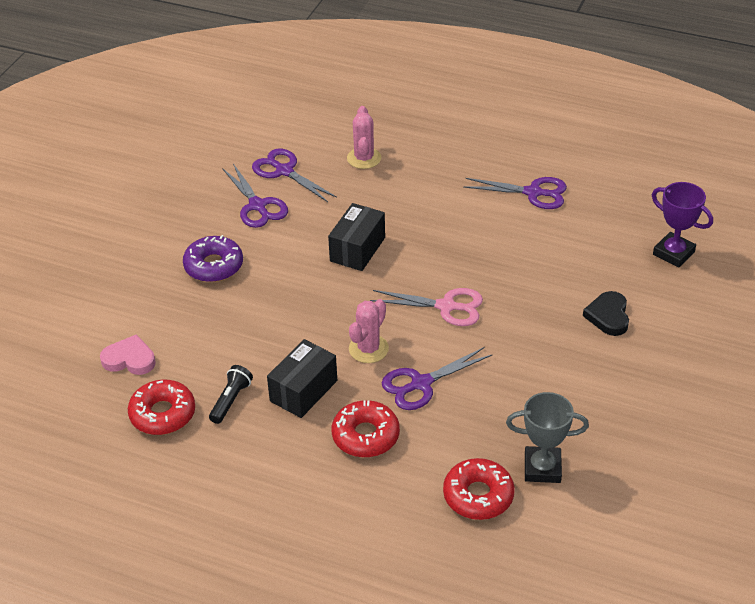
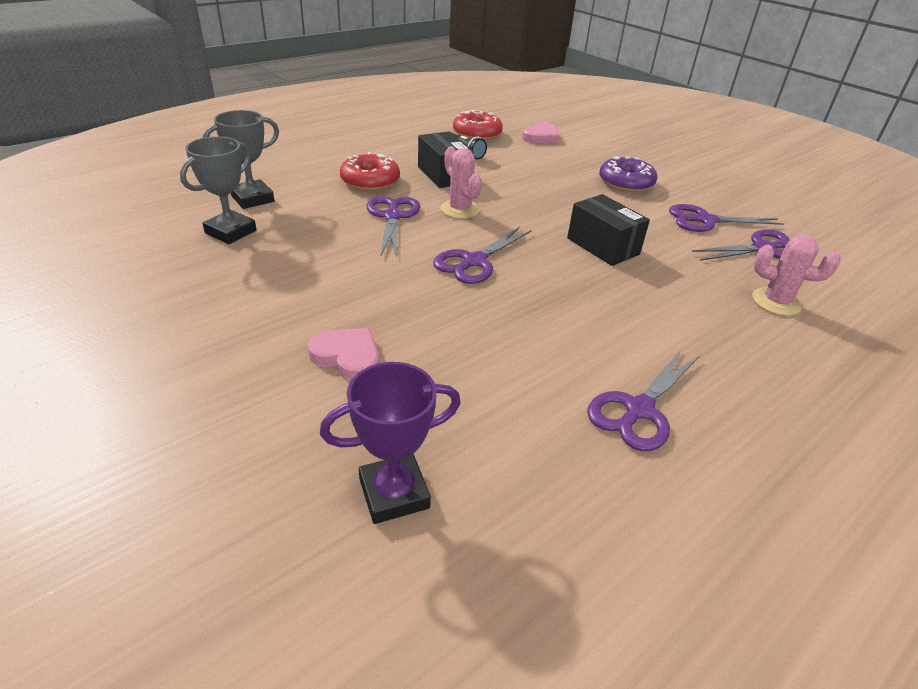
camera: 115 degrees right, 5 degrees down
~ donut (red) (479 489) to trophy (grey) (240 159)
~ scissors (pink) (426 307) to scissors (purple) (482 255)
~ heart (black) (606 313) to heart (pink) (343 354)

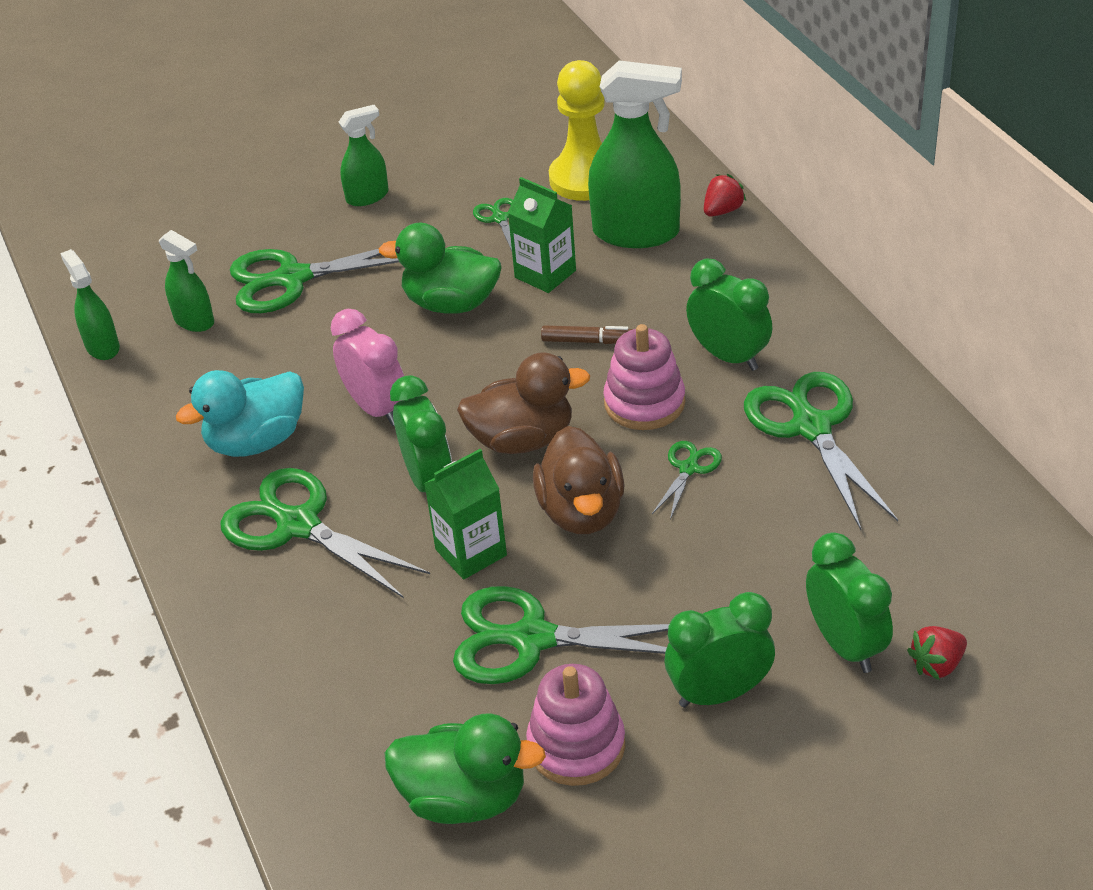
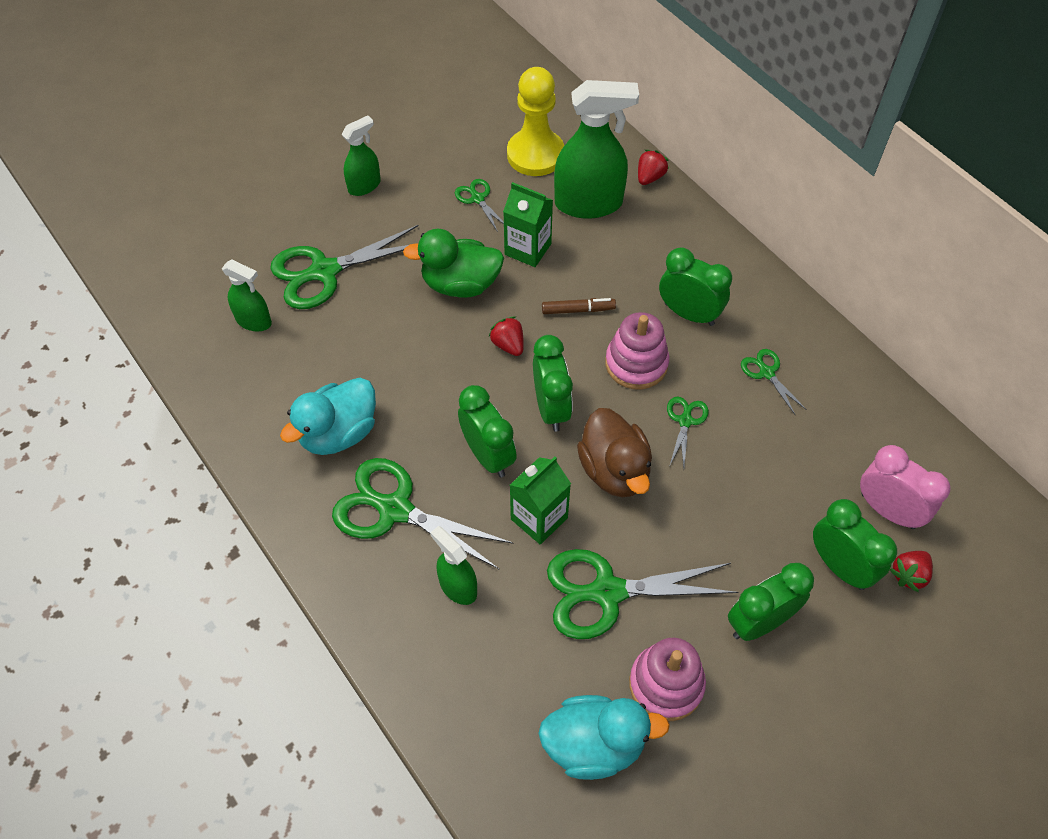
camera: 15 degrees left, 15 degrees up
+ strawberry (red) (506 336)
~ spray bottle (green) (90 304) to (453 565)
~ clock (pink) (367 367) to (905 487)
~ duck (brown) (523 403) to clock (green) (553 383)
~ duck (green) (465 768) to duck (turquoise) (604 737)
~ scissors (green) (821 451) = (774 382) x0.48

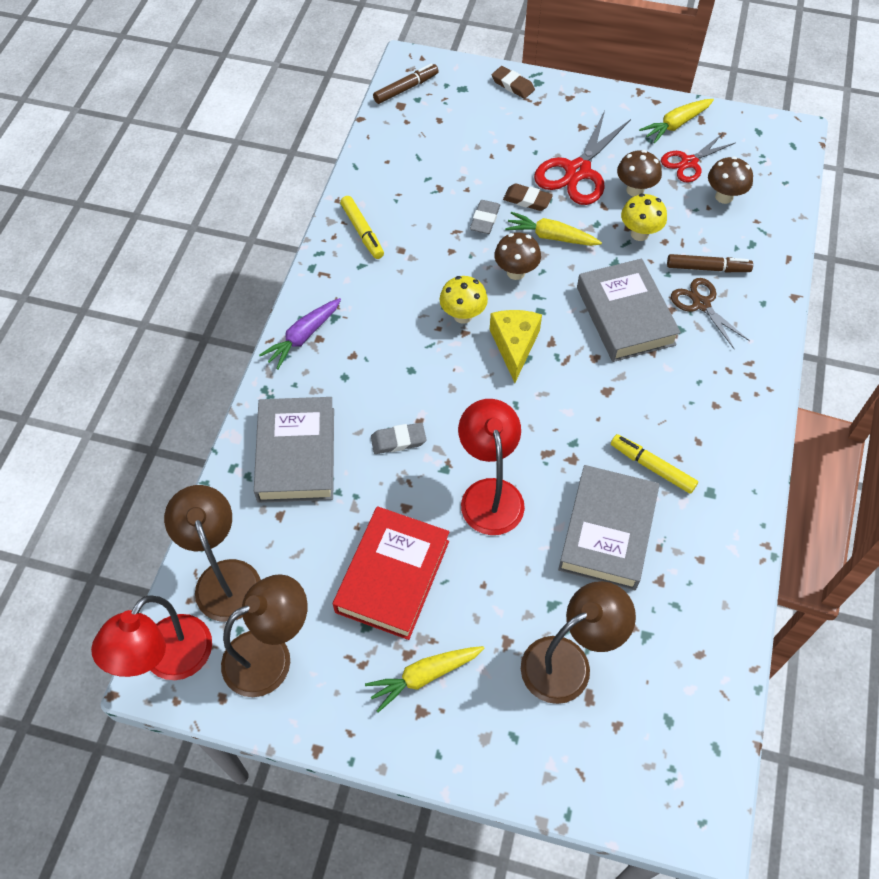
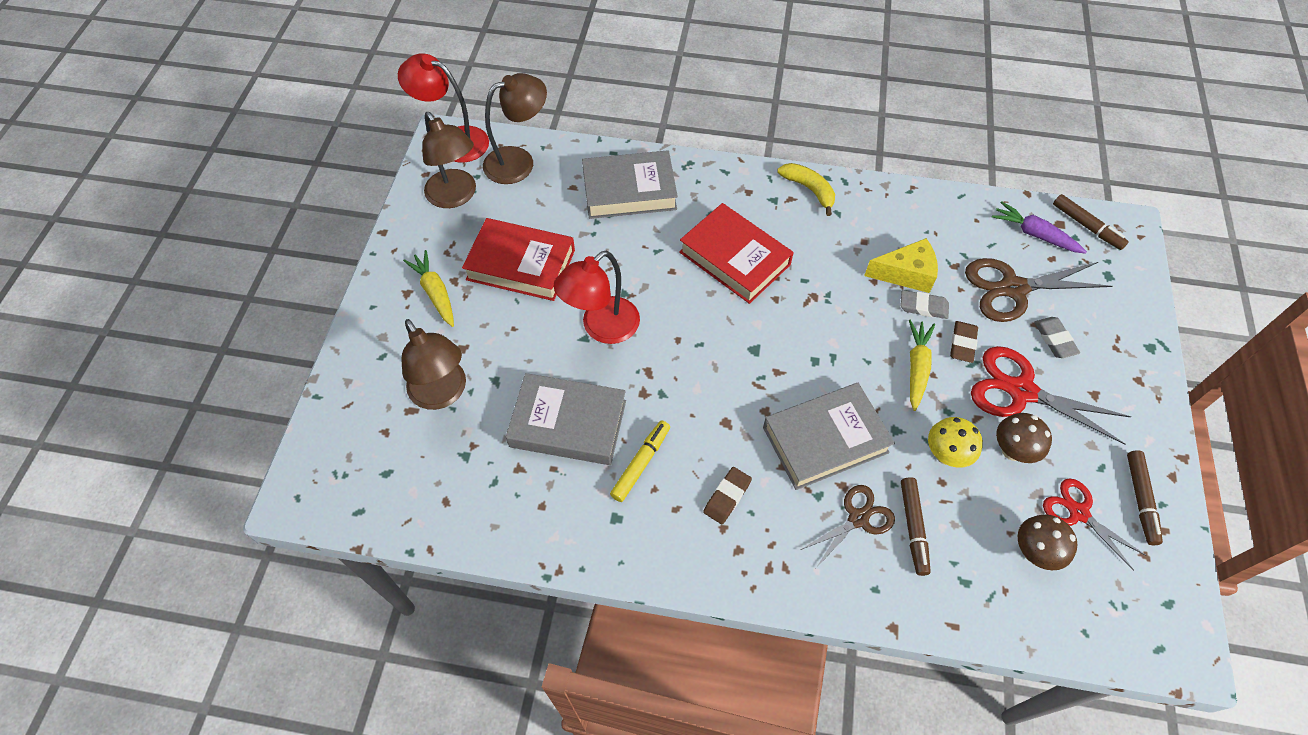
camera: 85 degrees right, 0 degrees up
- marker (yellow) (362 227)
- mushroom (yellow) (464 300)
- mushroom (brown) (517 256)
+ book (red) (736 253)
+ banana (yellow) (806 189)
+ scissors (brown) (1038 290)
~ carrot (purple) (300 333) to (1039 227)
~ eraser (grey) (399 438) to (1057 337)
~ cheese (yellow) (516 346) to (901 265)
~ eraser (brown) (513 82) to (727 495)
~ carrot (yellow) (676 121) to marker (brown) (1145 497)
~ lamp (red) (491 467) = (597 297) 150 degrees clockwise

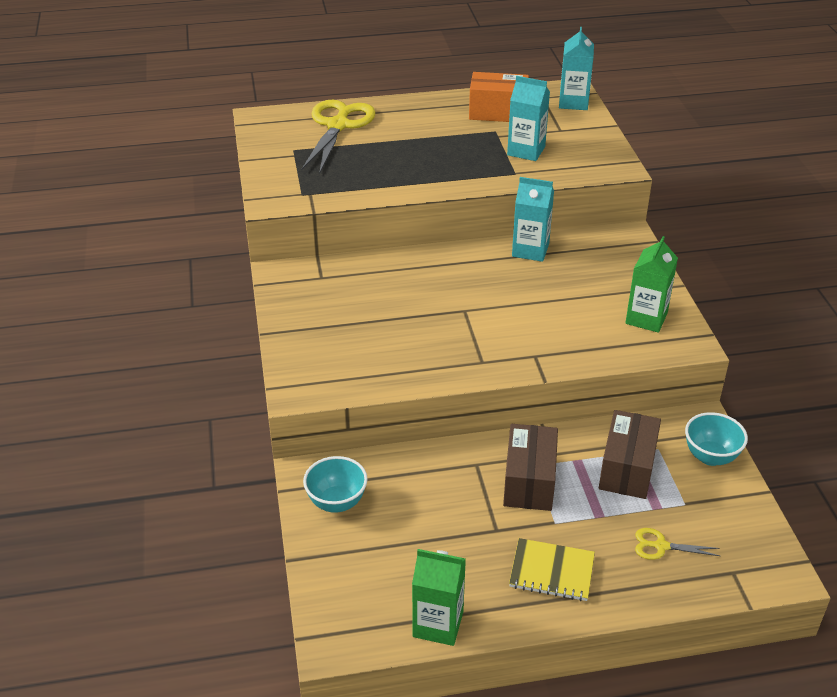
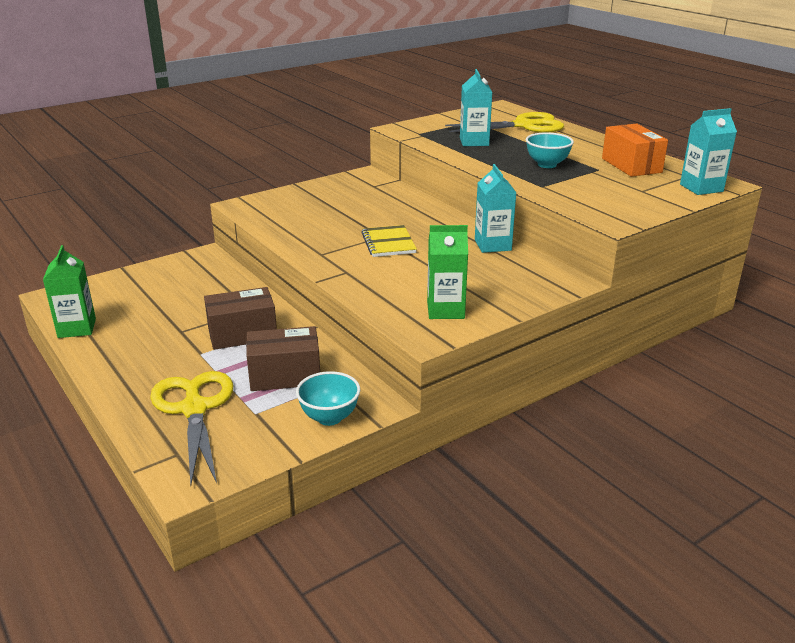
camera: 65 degrees right, 10 degrees down
~ bowl (turquoise) (335 484) to (550 150)
~ carton (turquoise) (528 118) to (476 107)
~ notebook (yellow) (552 569) to (389 241)
~ scissors (yellow) (677 544) = (191 428) x2.21

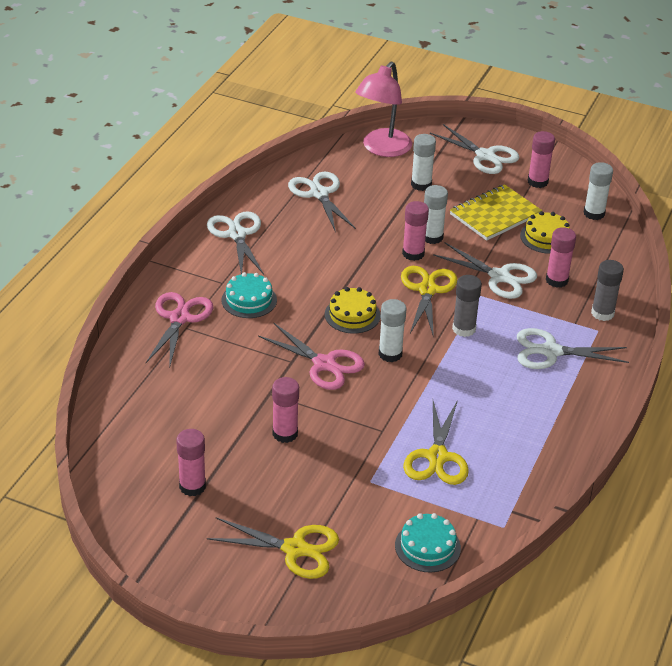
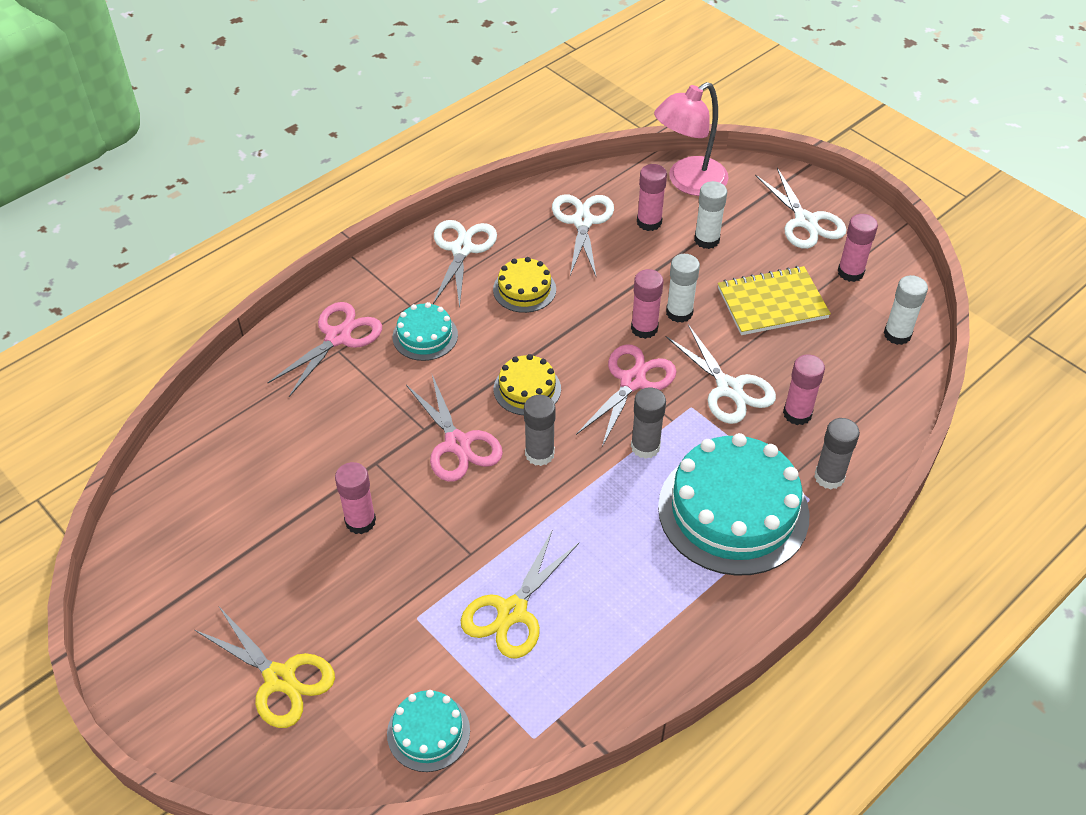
camera: 25 degrees right, 10 degrees up
~ glue stick (pink) (191 462) to (652 197)
~ cake (yellow) (545 232) to (524 285)
~ scissors (white) (573 348) to cake (turquoise) (734 504)
~ glue stick (white) (392 330) to glue stick (grey) (540 430)
~ scissors (yellow) (429 302) to scissors (pink) (626 395)

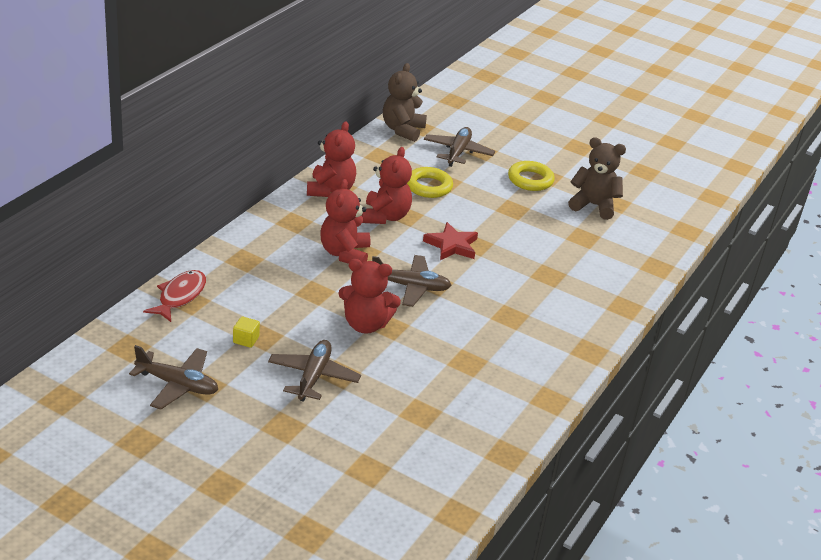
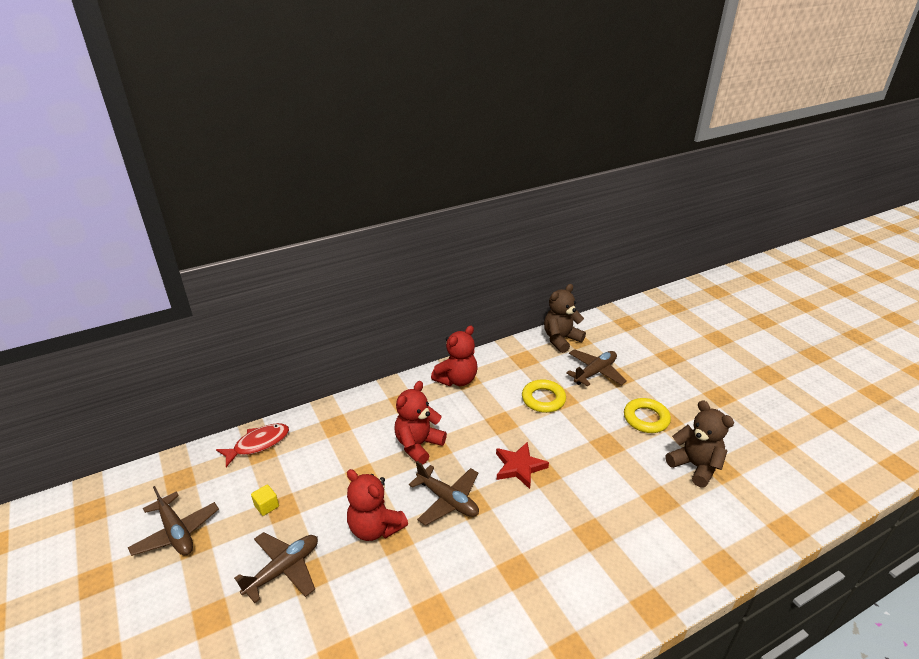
camera: 35 degrees right, 0 degrees up
- teddy bear (red) (386 185)

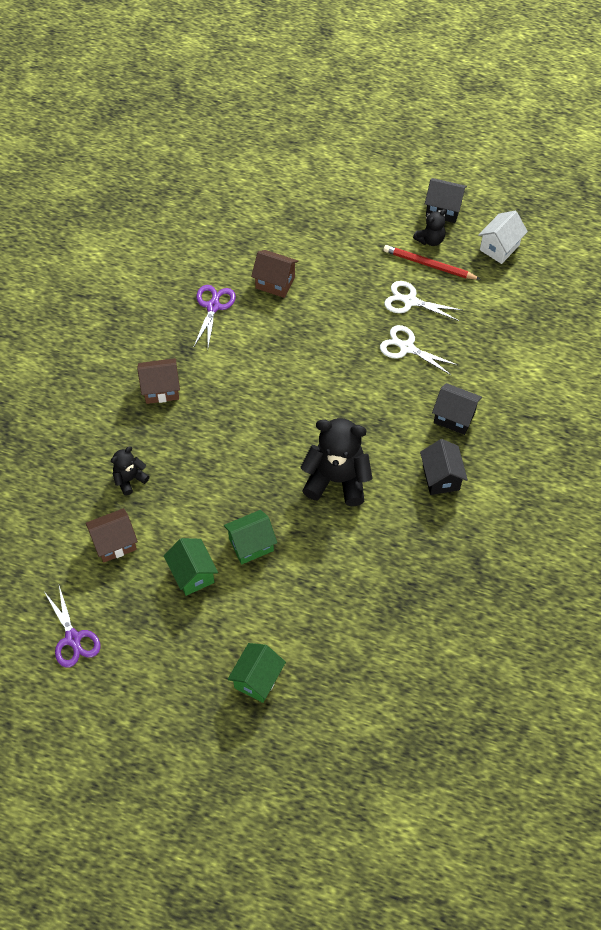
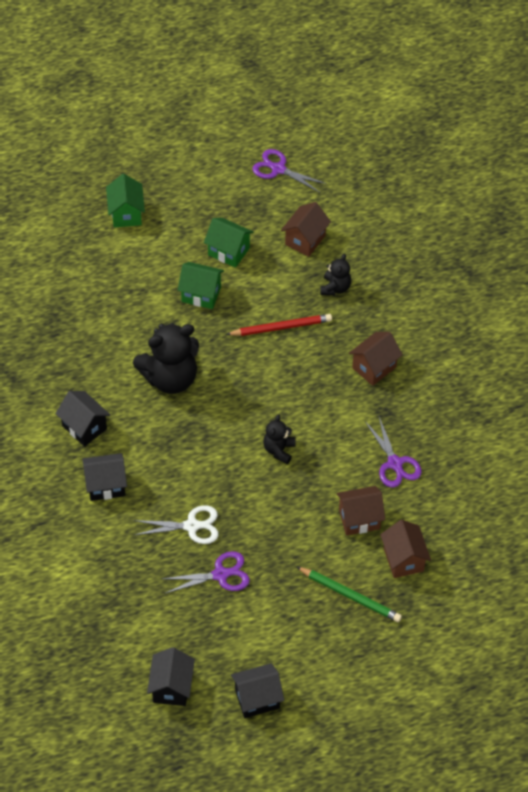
camera: 145 degrees right, 5 degrees down
+ pencil (green) (349 594)
+ house (brown) (405 549)
~ pencil (red) (432 262) to (279 325)
~ teddy bear (black) (429 227) to (279 439)
~ scissors (white) (422 301) to scissors (purple) (206 572)
~ house (white) (503 237) to house (black) (171 676)
~ house (green) (250 537) = (201 285) 75 degrees clockwise

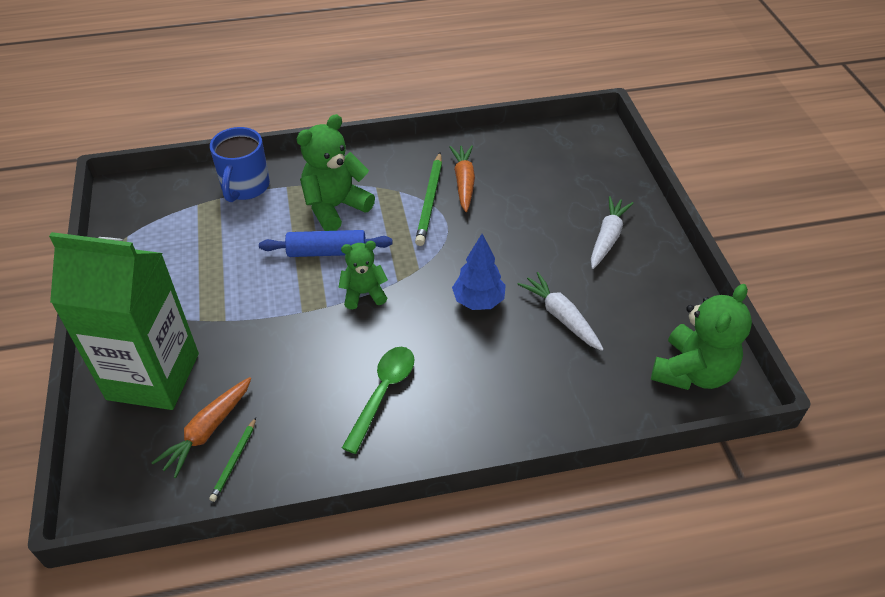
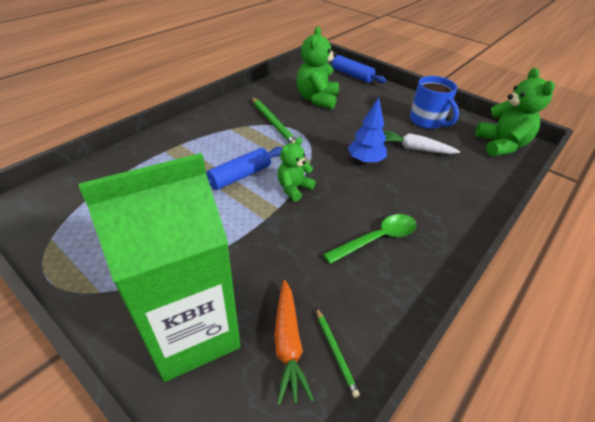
camera: 40 degrees left, 5 degrees down
- carrot (orange) (462 178)
- carrot (white) (612 232)
+ rolling pin (blue) (358 69)
~ mug (blue) (240 164) to (434 102)
~ teddy bear (green) (335 172) to (318 68)
~ spoon (green) (378 400) = (370 239) 75 degrees clockwise

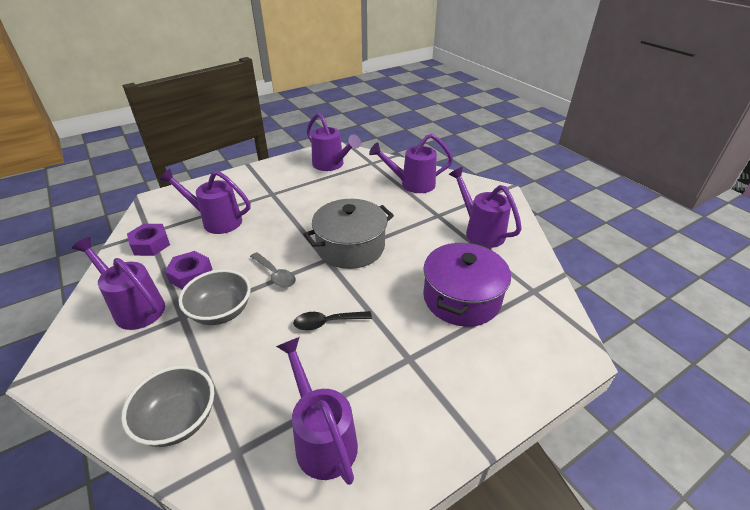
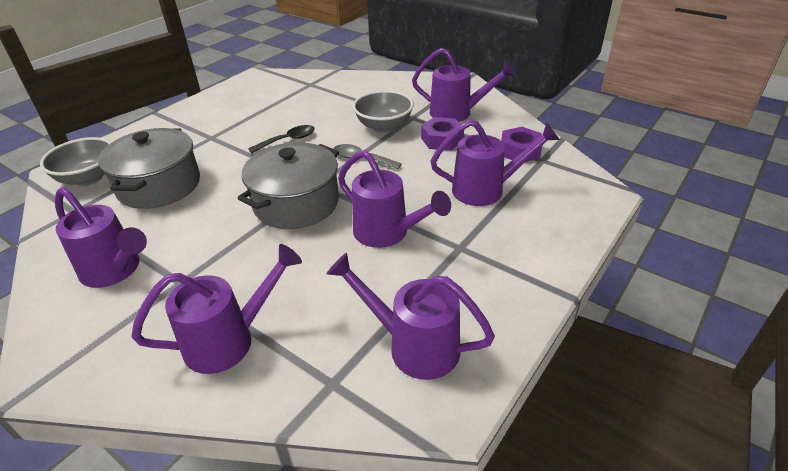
camera: 160 degrees right, 0 degrees up
~ bowl (grey) (167 406) to (76 161)
~ watering can (purple) (317 411) to (394 199)
~ pot (purple) (467 284) to pot (grey) (149 168)

